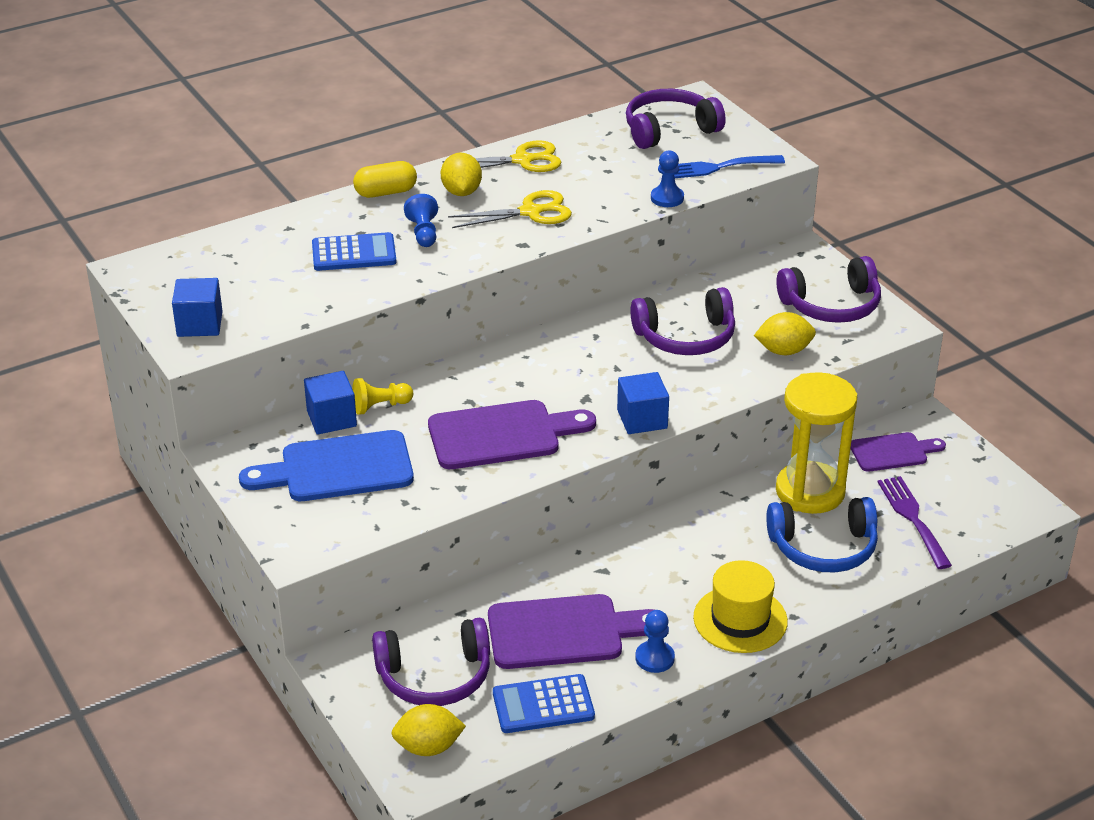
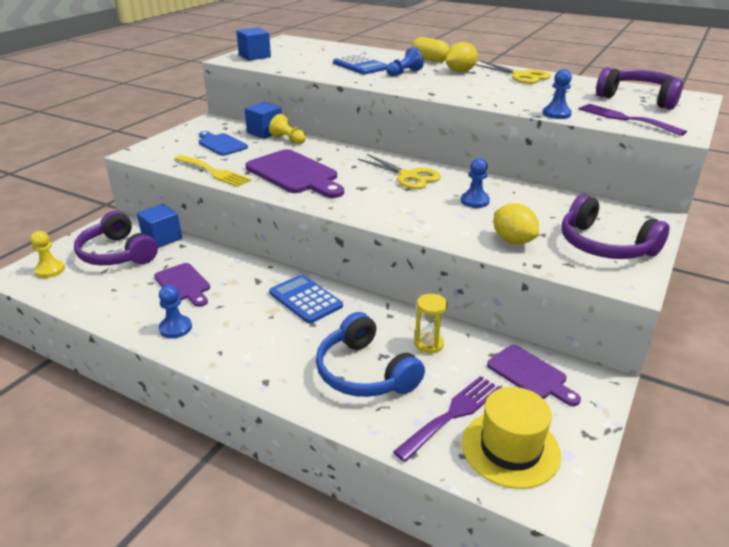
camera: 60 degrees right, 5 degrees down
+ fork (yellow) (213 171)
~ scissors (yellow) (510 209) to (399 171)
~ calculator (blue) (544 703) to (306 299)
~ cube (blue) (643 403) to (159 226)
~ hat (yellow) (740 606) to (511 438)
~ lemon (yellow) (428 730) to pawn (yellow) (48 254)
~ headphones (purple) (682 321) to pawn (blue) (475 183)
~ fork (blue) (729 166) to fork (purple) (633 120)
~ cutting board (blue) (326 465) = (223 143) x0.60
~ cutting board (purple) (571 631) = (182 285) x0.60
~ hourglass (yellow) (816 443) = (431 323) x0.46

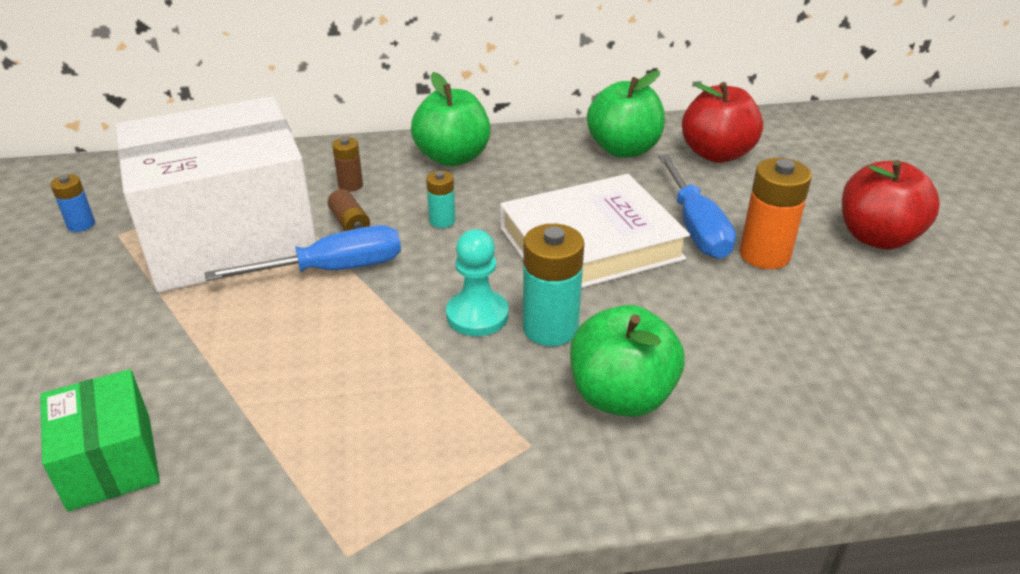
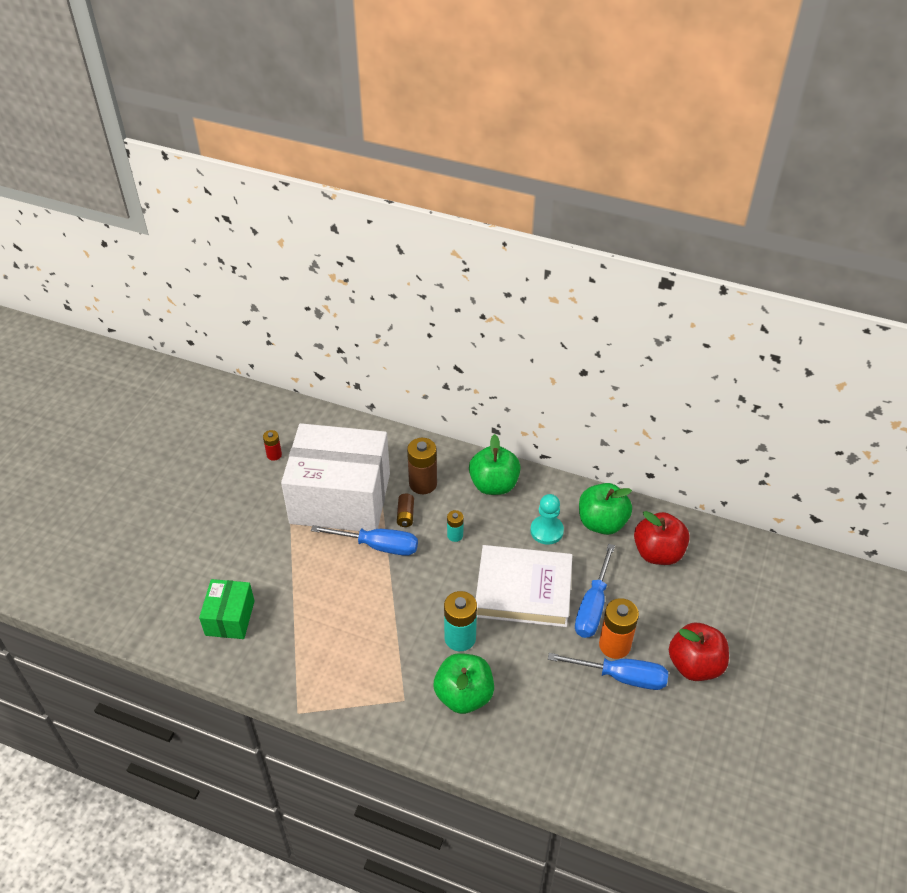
camera: 30 degrees right, 10 degrees up
+ screwdriver (blue) (608 671)
~ pawn (turquoise) (477 282) to (547 519)
~ battery (blue) (72 203) to battery (red) (272 445)
~ battery (brown) (347 164) = (422 466) x1.82

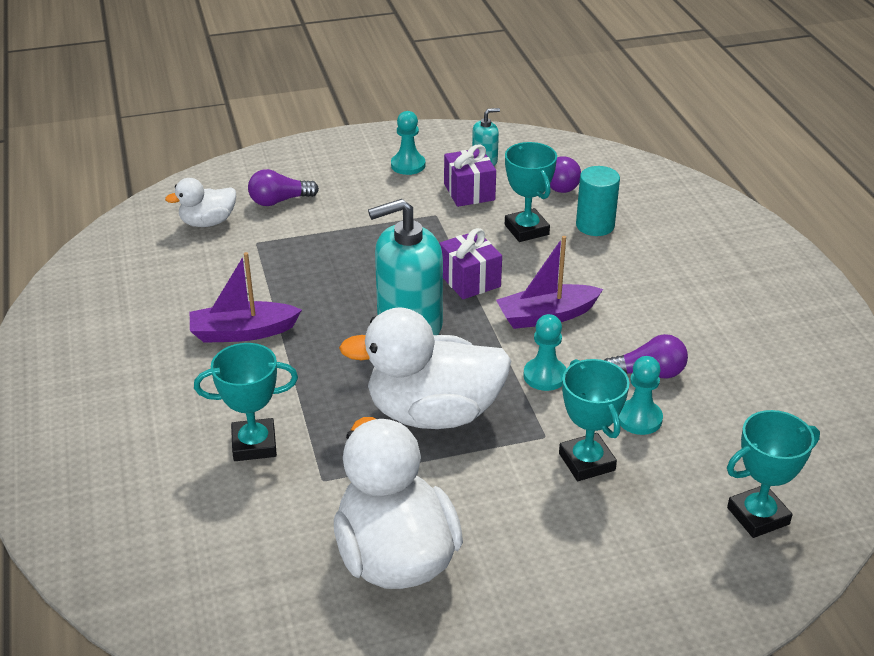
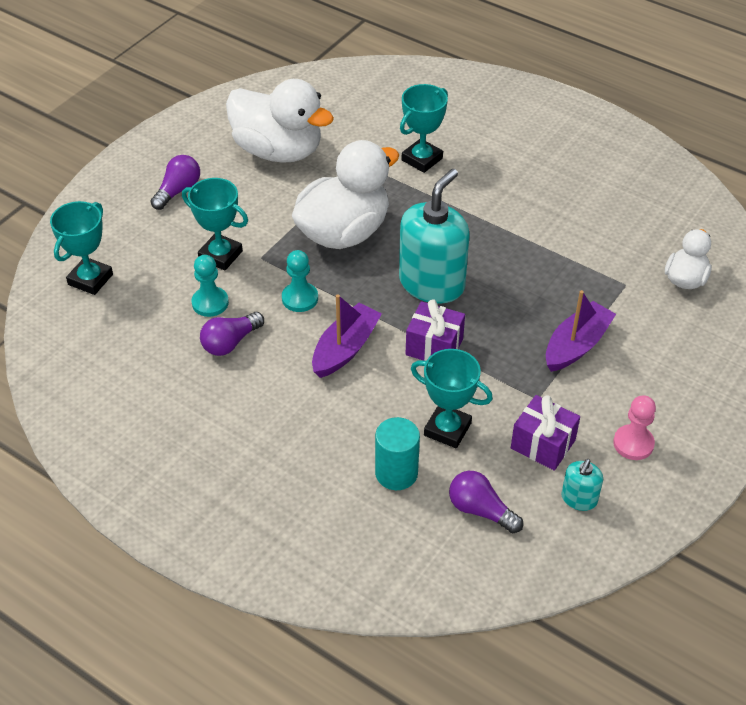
camera: 140 degrees right, 10 degrees up
~ boat (purple) (246 297) to (581 331)
~ light bulb (purple) (283 187) to (175 182)
~ pawn (turquoise) (408 143) to pawn (pink) (634 427)

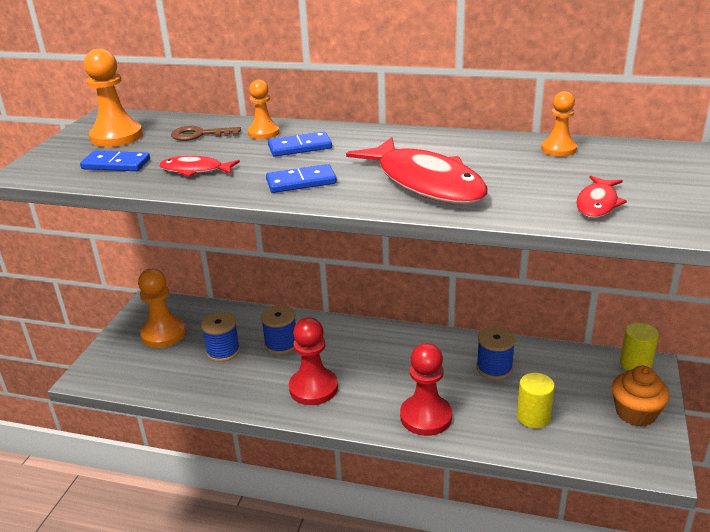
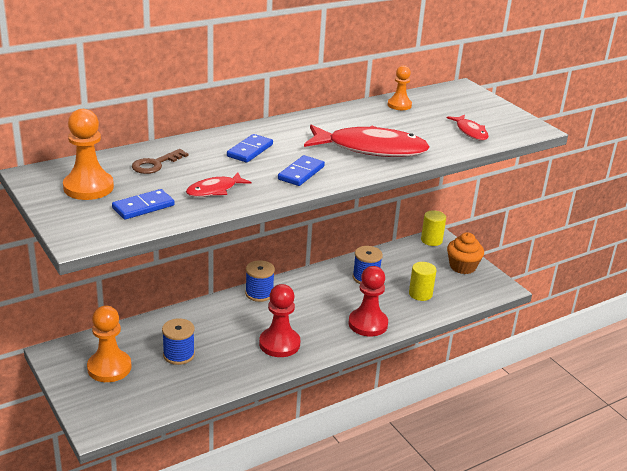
camera: 50 degrees left, 0 degrees up
- pawn (orange) (264 109)
~ spool (blue) (278 329) to (260 281)

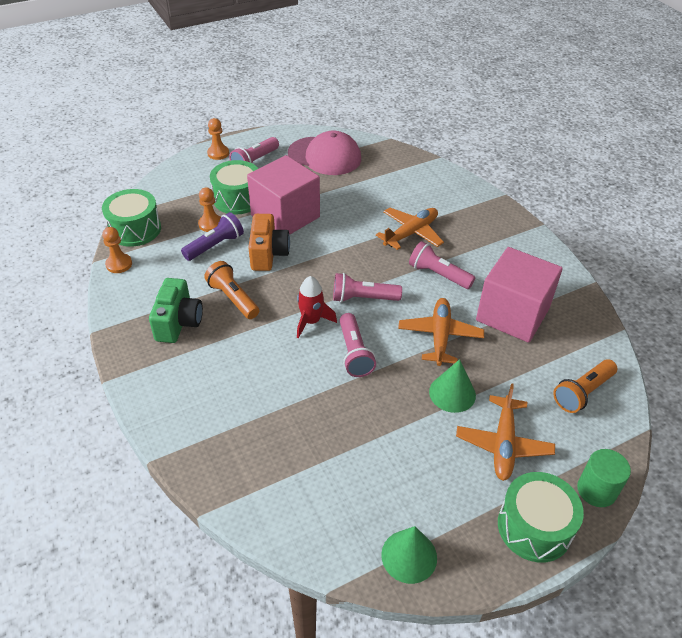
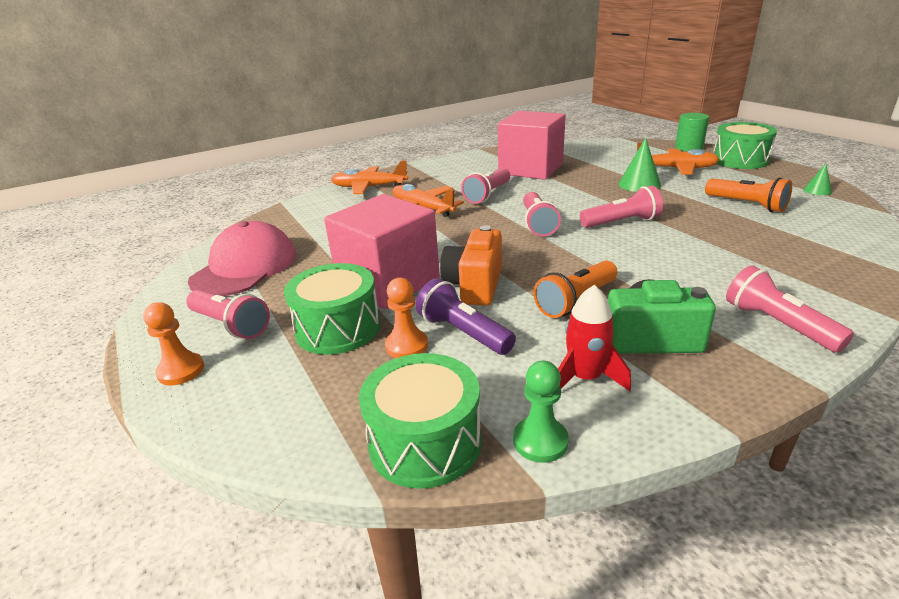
camera: 90 degrees left, 15 degrees down
+ flashlight (pink) (790 309)
~ rocket (red) (317 307) to (594 338)
~ plane (orange) (441 332) to (369 177)
~ flashlight (orange) (585 386) to (748 194)
~ pawn (orange) (117 250) to pawn (green) (541 412)
~ camera (orange) (269 242) = (471 266) 75 degrees counterclockwise
~ cone (green) (409 555) = (817 179) x0.56

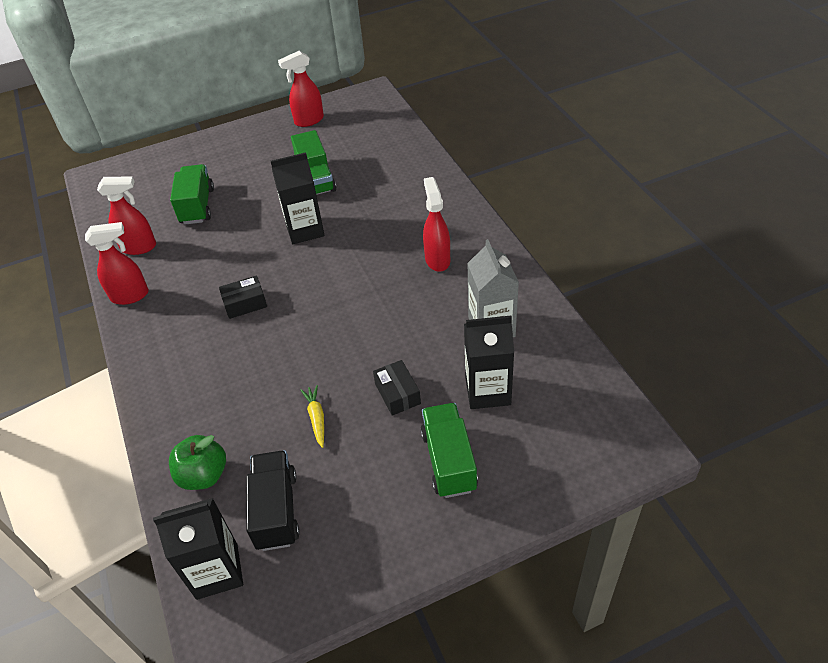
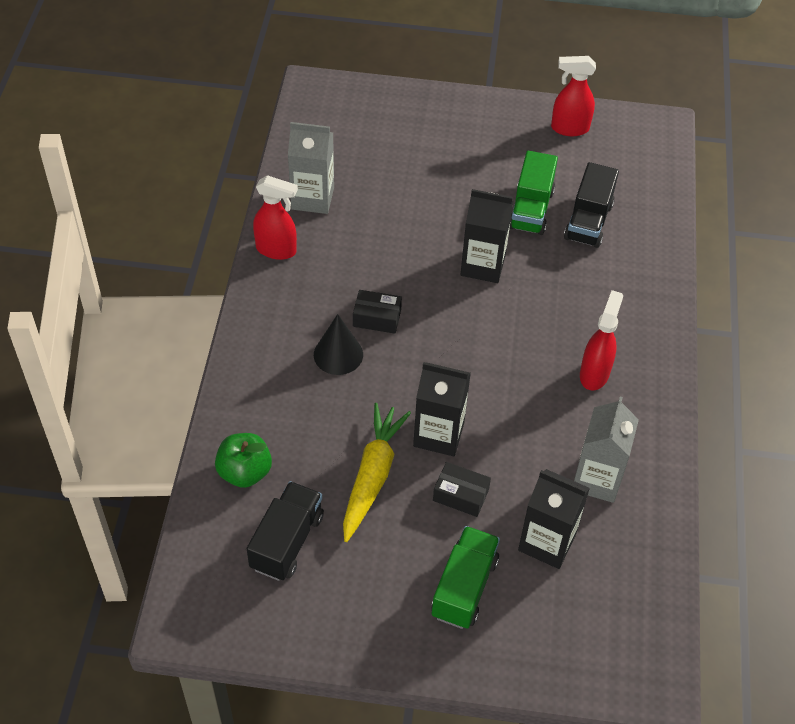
camera: 25 degrees right, 5 degrees up
- truck (green) (192 194)
+ cone (black) (338 344)
+ truck (black) (591 205)
~ carton (black) (198 549) to (442 409)
~ spray bottle (red) (126 215) to carton (grey) (311 168)
~ box (black) (397 388) = (462 489) 75 degrees counterclockwise
~ carrot (yellow) (312 416) = (377 472) x2.01

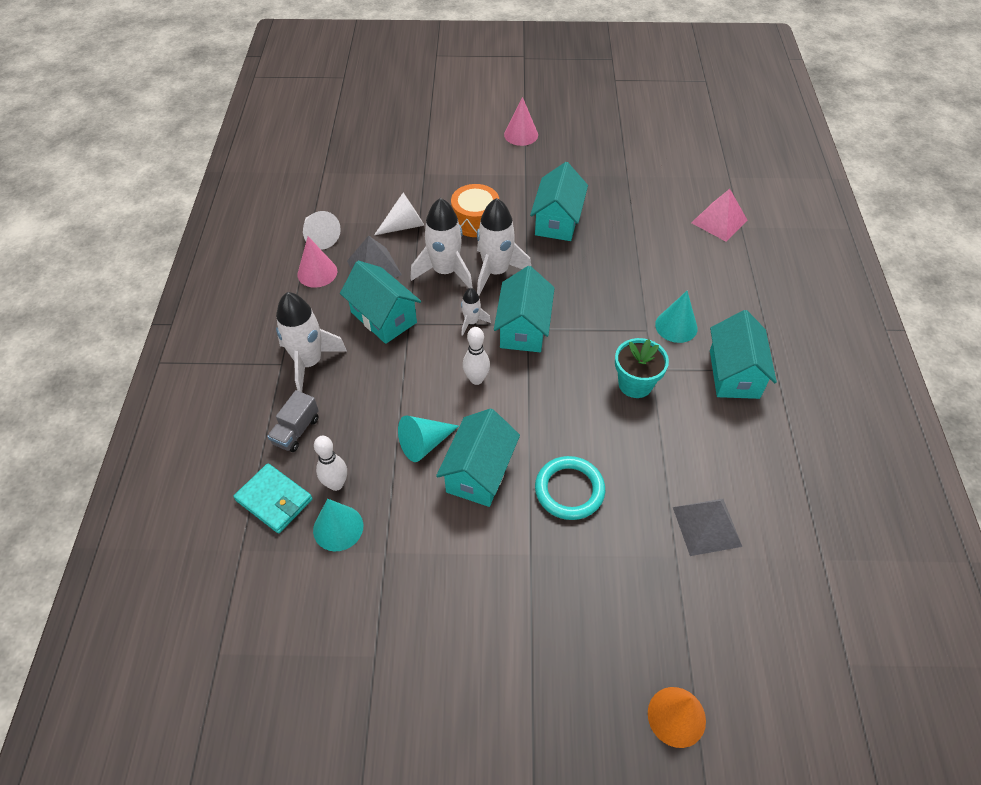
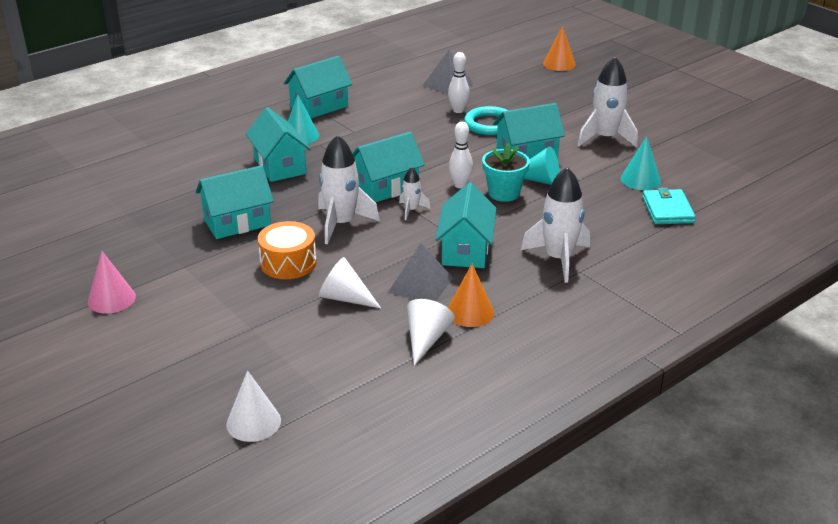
camera: 130 degrees left, 20 degrees down
- truck (grey) (293 421)
- pyramid (pink) (719 215)
+ cone (white) (253 406)
+ house (turquoise) (278 144)
~ bowling pin (white) (330 463) to (459 82)
~ rocket (white) (441 243) to (607 102)
~ flower pot (turquoise) (642 368) to (506 172)
~ cone (pink) (317 262) to cone (orange) (471 295)

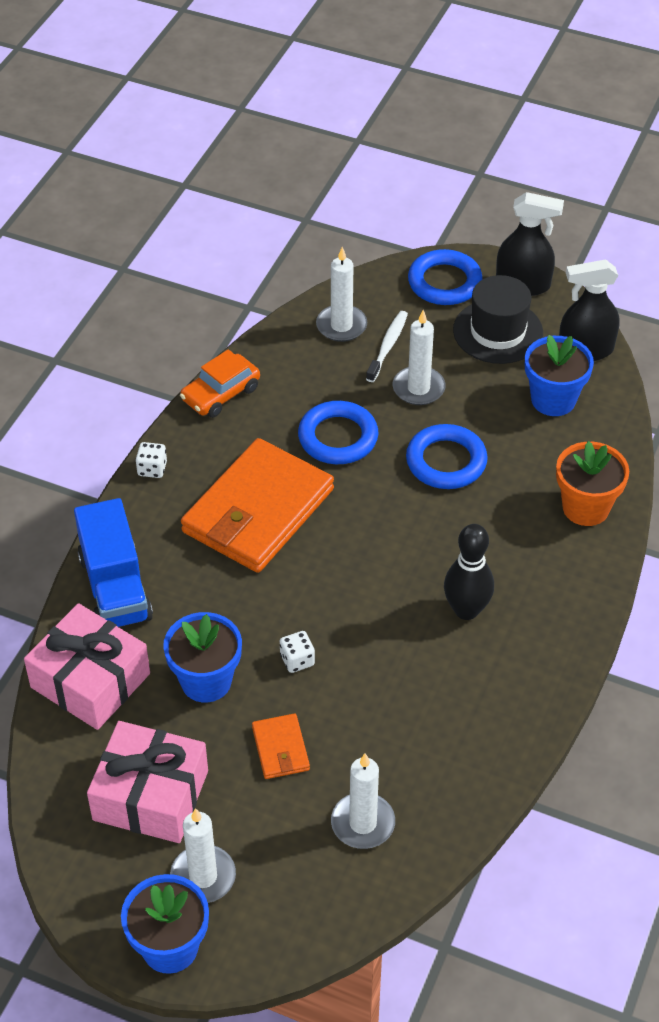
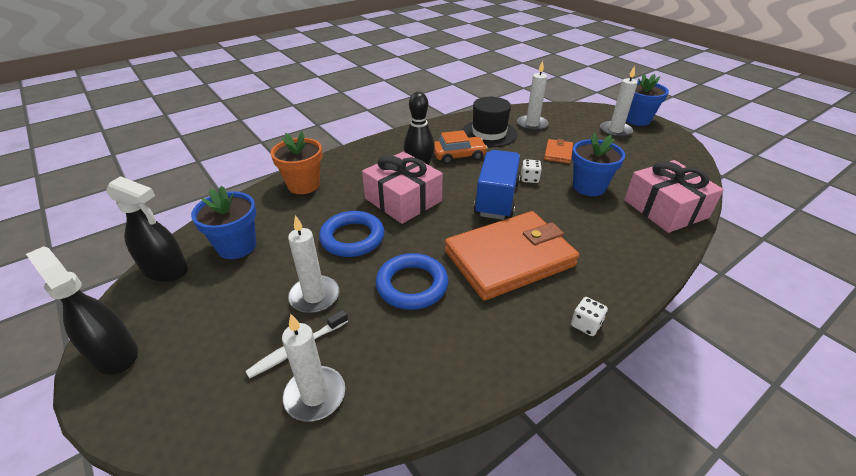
camera: 150 degrees left, 10 degrees down
- ring (blue) (445 277)
~ truck (blue) (113 562) to (496 185)
~ gift (pink) (147 782) to (402 187)
~ car (orange) (220 383) to (461 147)
~ hat (black) (498 319) to (489 122)

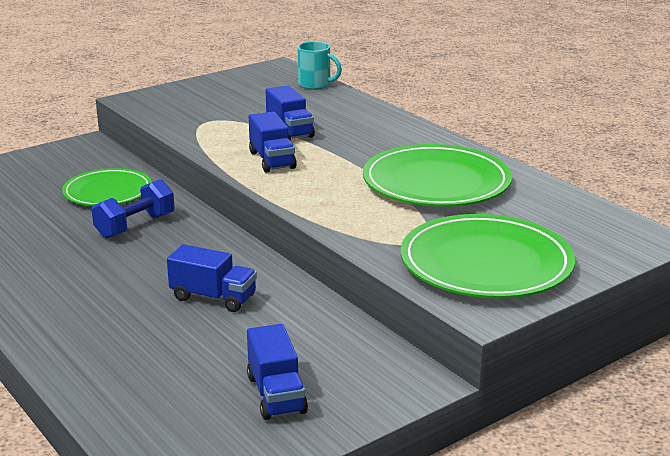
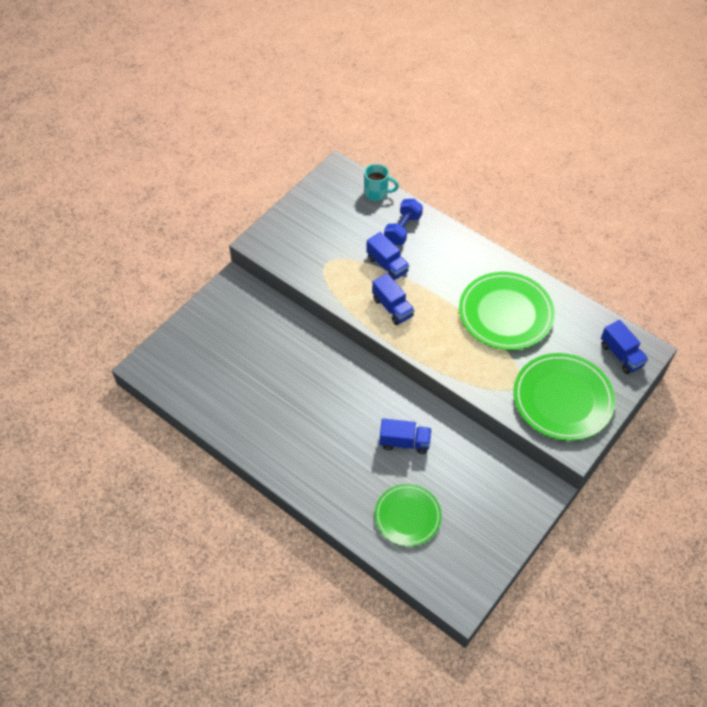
camera: 15 degrees left, 30 degrees up
~ plate (green) (107 187) to (408 515)
~ dumbbell (blue) (133 209) to (403 222)
~ truck (blue) (277 372) to (625 347)

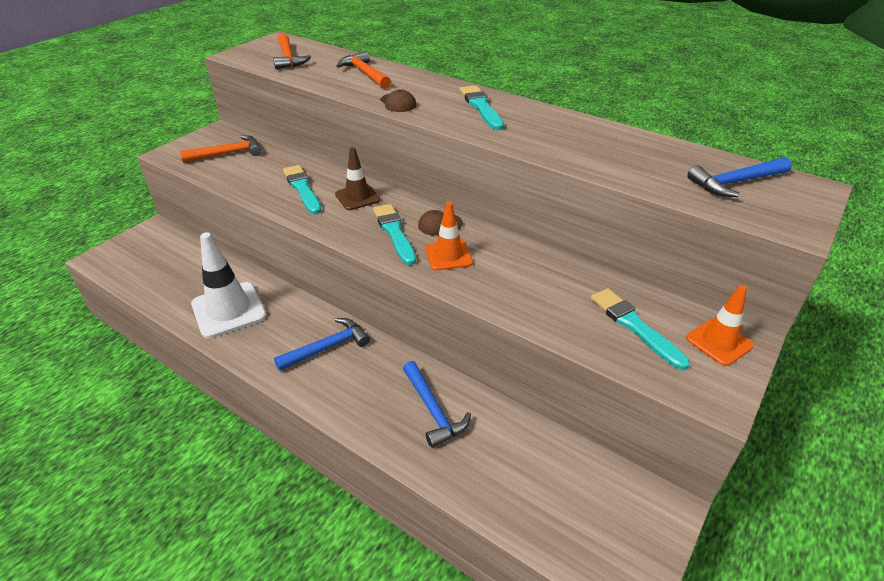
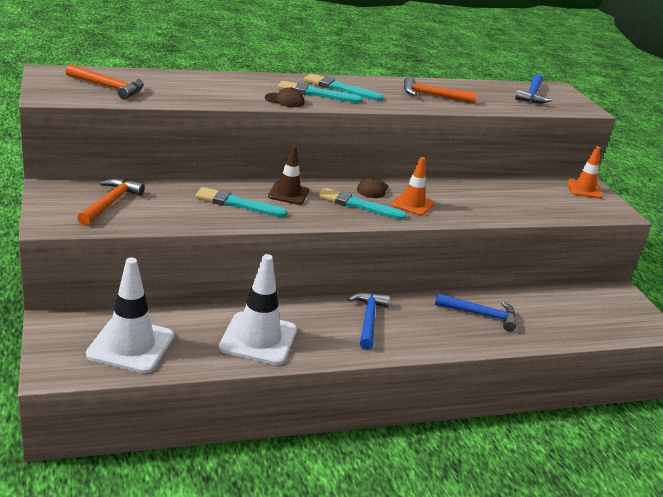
camera: 55 degrees left, 10 degrees down
+ traffic cone (white) (130 315)
~ hammer (orange) (363 70) to (440 89)
~ brush (turquoise) (640 329) to (320 92)

